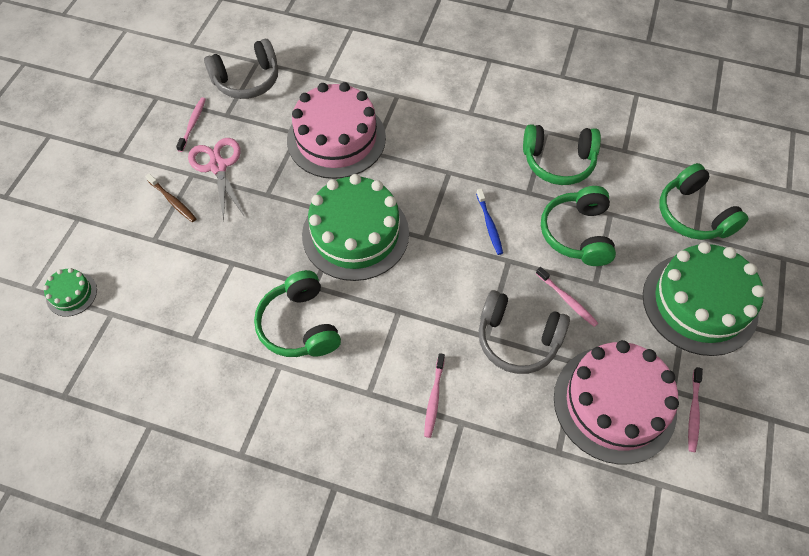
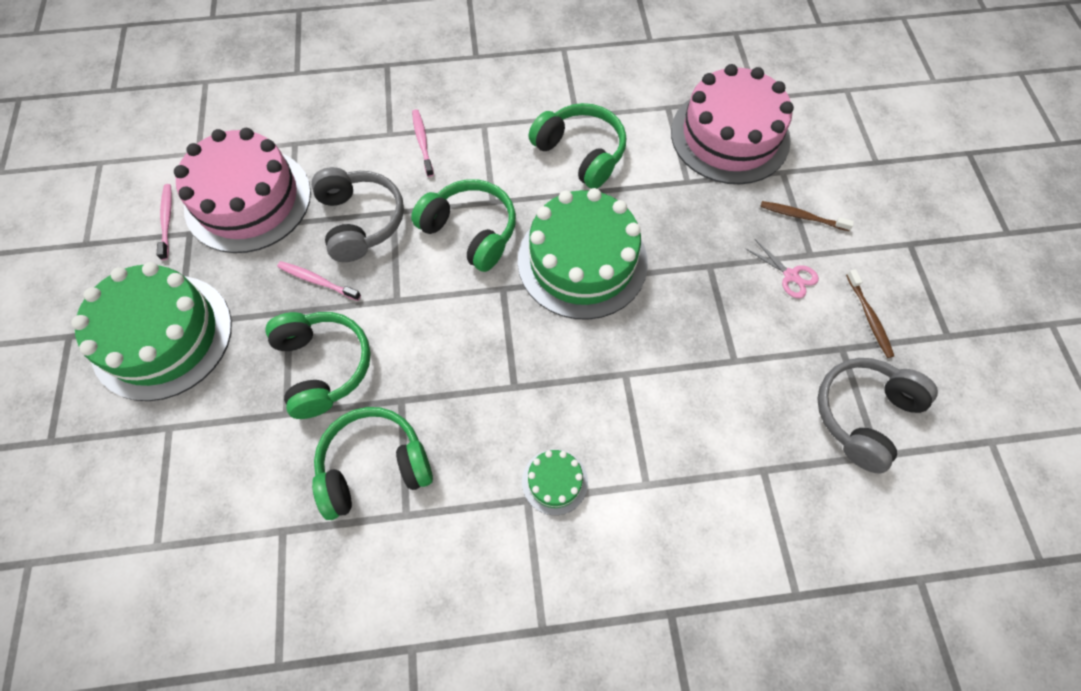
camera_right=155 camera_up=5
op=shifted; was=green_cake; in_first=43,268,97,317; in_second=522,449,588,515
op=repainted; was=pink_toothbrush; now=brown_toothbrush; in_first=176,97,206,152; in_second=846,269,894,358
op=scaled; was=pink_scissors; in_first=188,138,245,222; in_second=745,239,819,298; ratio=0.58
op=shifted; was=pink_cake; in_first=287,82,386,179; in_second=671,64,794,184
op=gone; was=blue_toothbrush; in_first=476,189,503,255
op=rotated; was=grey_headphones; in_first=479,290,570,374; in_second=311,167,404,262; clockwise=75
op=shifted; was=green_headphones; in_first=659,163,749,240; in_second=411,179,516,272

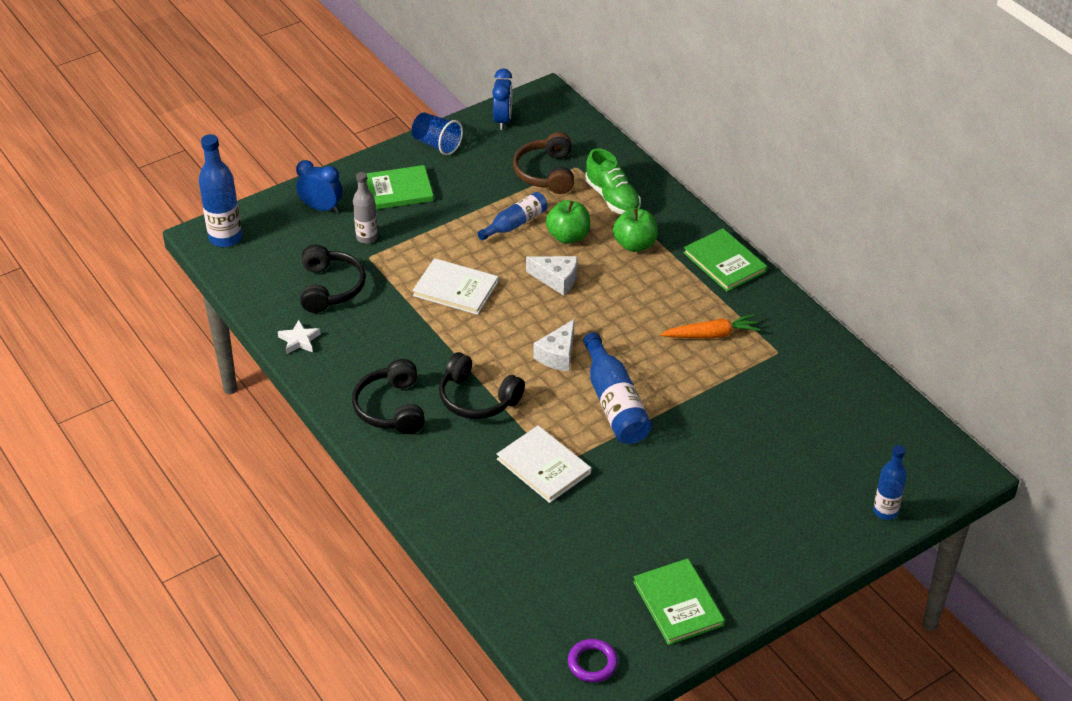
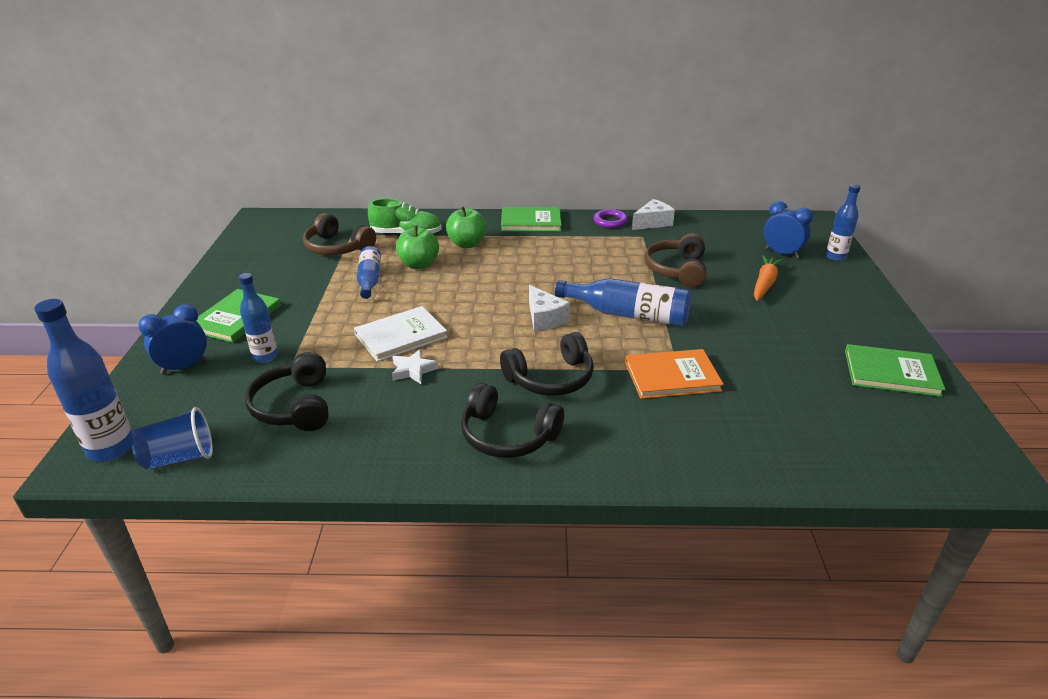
camera_right=-55 camera_up=-10
op=shifted; was=white_star; in_first=278,320,321,354; in_second=392,349,438,384
op=rotated; was=black_headphones; in_first=300,245,366,313; in_second=245,352,328,431; clockwise=-135
op=repainted; was=grey_bottle; now=blue_bottle; in_first=353,172,378,244; in_second=239,273,278,363
op=shifted; was=blue_cup; in_first=412,112,463,155; in_second=131,407,213,470
op=shifted; was=blue_clock; in_first=492,68,512,130; in_second=763,201,813,258
op=repainted; was=white_book; now=orange_book; in_first=497,425,591,503; in_second=625,349,724,399
op=shifted; was=white_cheese; in_first=526,256,577,296; in_second=632,199,675,230
op=shifted; was=purple_ring; in_first=568,639,618,682; in_second=594,209,628,228
op=shifted; was=orange_carrot; in_first=661,314,760,339; in_second=754,255,784,301
op=new; now=brown_headphones; in_second=645,233,707,287

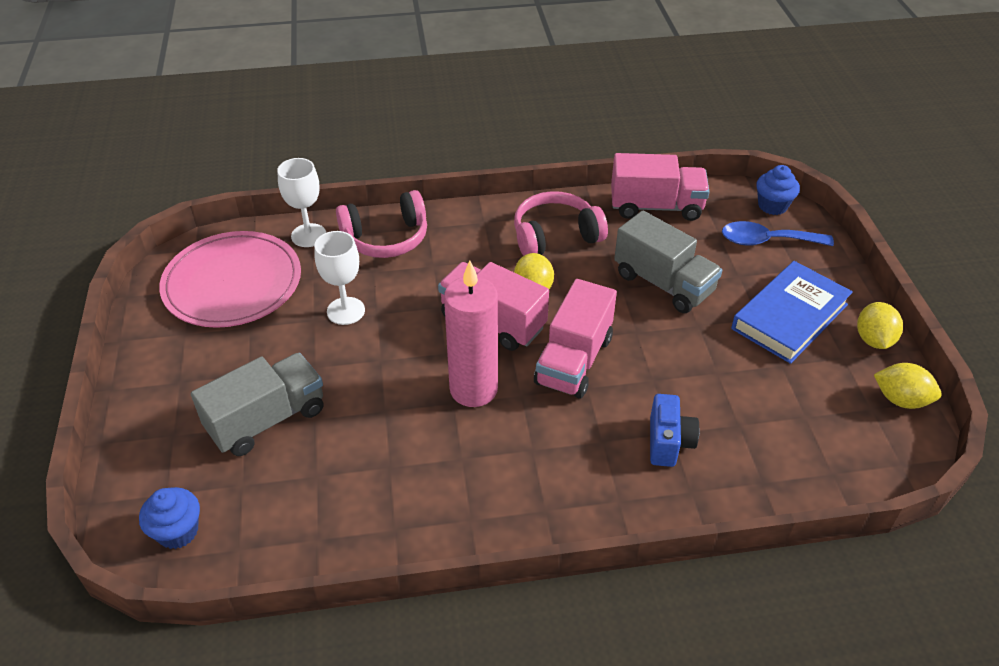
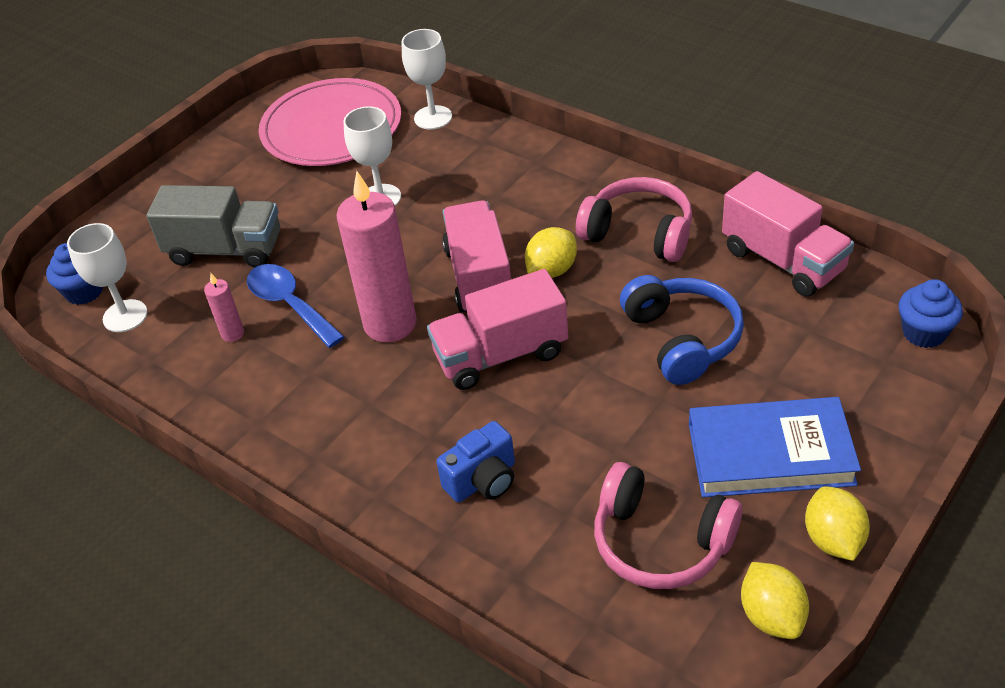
camera_right=50 camera_up=0
op=shifted; was=pink_headphones; in_first=336,190,427,258; in_second=594,462,742,589
op=swapped; was=grey_truck; now=blue_headphones; in_first=614,211,722,313; in_second=620,275,744,385
op=shifted; was=blue_spoon; in_first=722,221,834,246; in_second=247,264,345,348
op=rotated; was=yellow_lemon; in_first=857,302,903,349; in_second=805,486,870,561; clockwise=-60
op=new; now=white_goblet; in_second=67,223,148,332
op=new; now=pink_candle; in_second=204,273,244,342

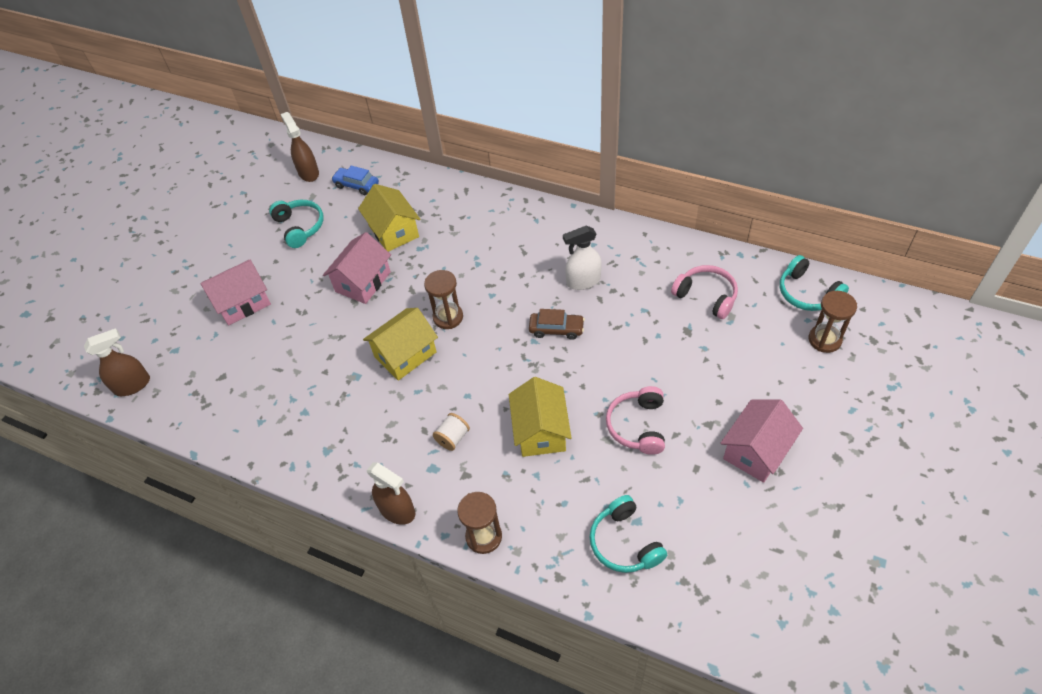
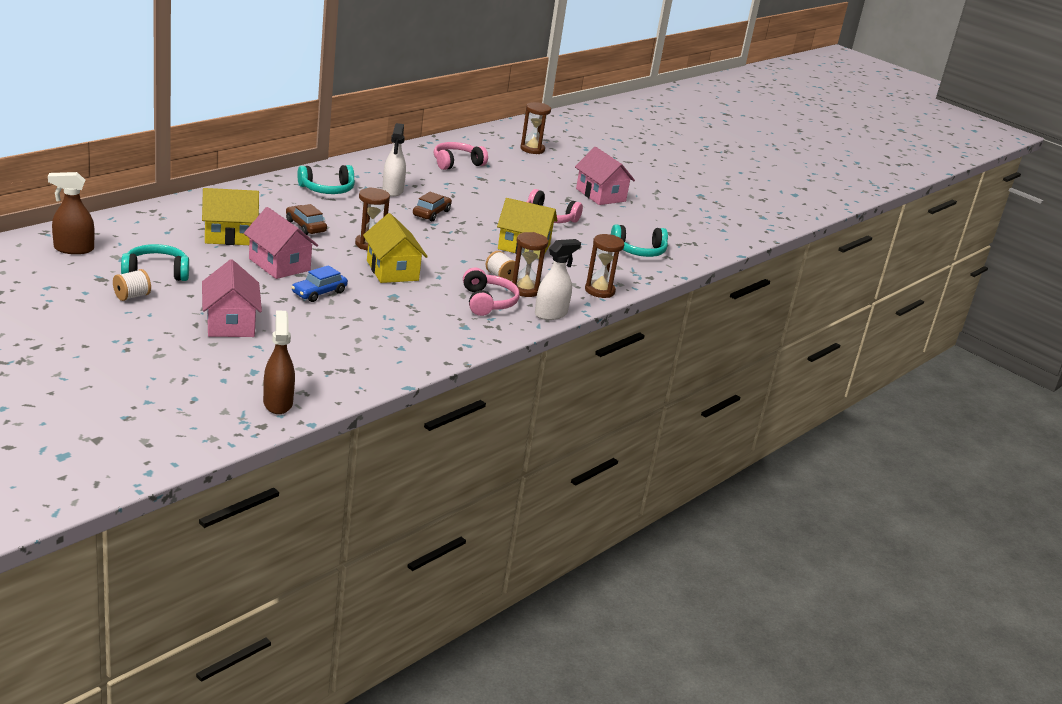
camera_right=-80 camera_up=-25
op=shifted; was=blue_car; in_first=331,165,379,195; in_second=291,265,348,302
op=repainted; was=brown_spray_bottle; now=white_spray_bottle; in_first=367,462,415,525; in_second=535,239,581,320
op=shifted; was=turquoise_headphones; in_first=780,255,849,311; in_second=297,165,355,194
op=new; now=white_spool; in_second=113,269,151,301
op=new; now=brown_car; in_second=286,204,327,235
op=new; now=pink_headphones; in_second=463,267,520,316
op=new; now=brown_hourglass; in_second=511,232,548,297

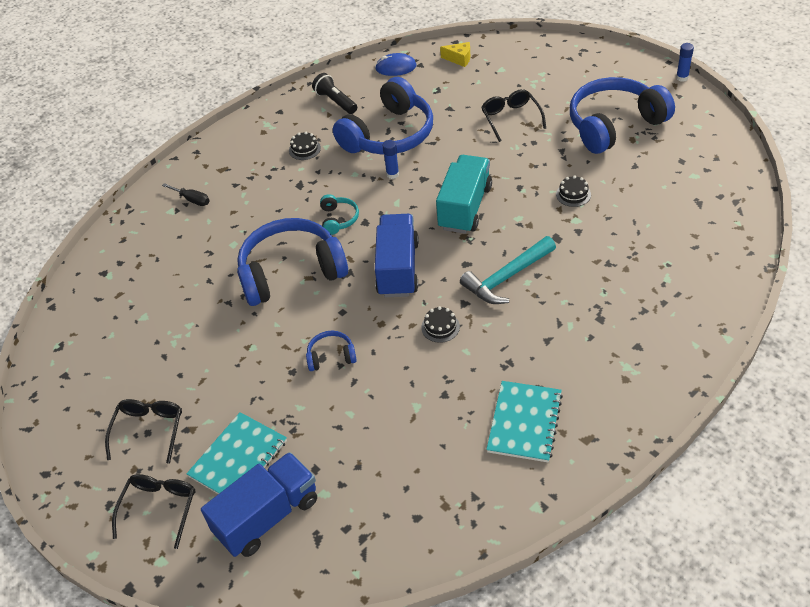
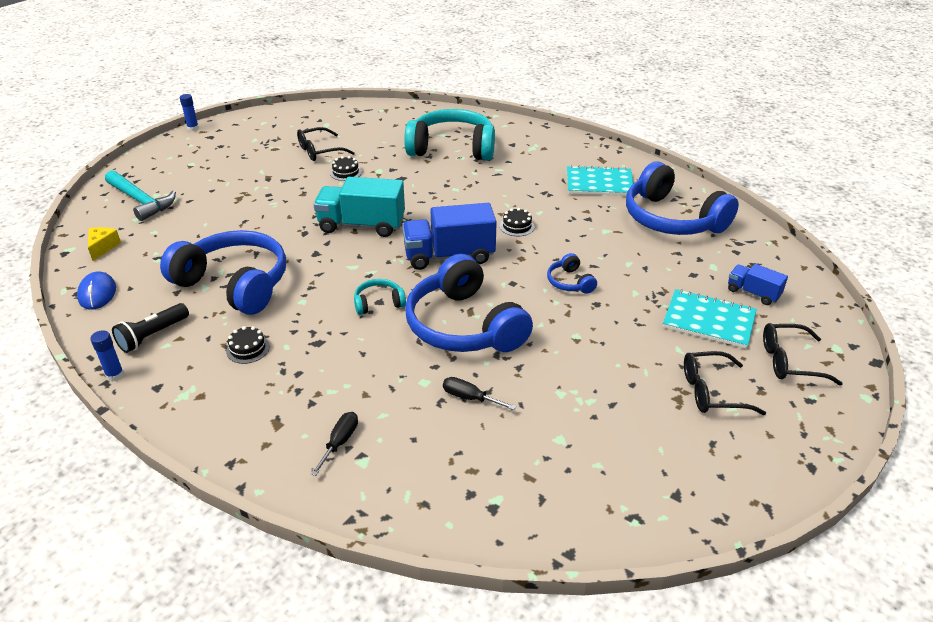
camera_right=-105 camera_up=-10
op=scaled; was=blue_truck; in_first=201,452,317,557; in_second=728,264,788,305; ratio=0.54
op=shifted; was=blue_glue_stick; in_first=382,140,399,179; in_second=90,330,124,382
op=shifted; was=turquoise_hammer; in_first=460,236,556,304; in_second=105,170,176,221
op=shifted; was=black_glasses; in_first=481,89,546,142; in_second=297,127,355,161
op=shifted; was=blue_headphones; in_first=570,77,675,154; in_second=626,161,739,235
op=new; now=turquoise_headphones; in_second=404,109,495,160
op=new; now=black_screwdriver; in_second=443,377,516,410

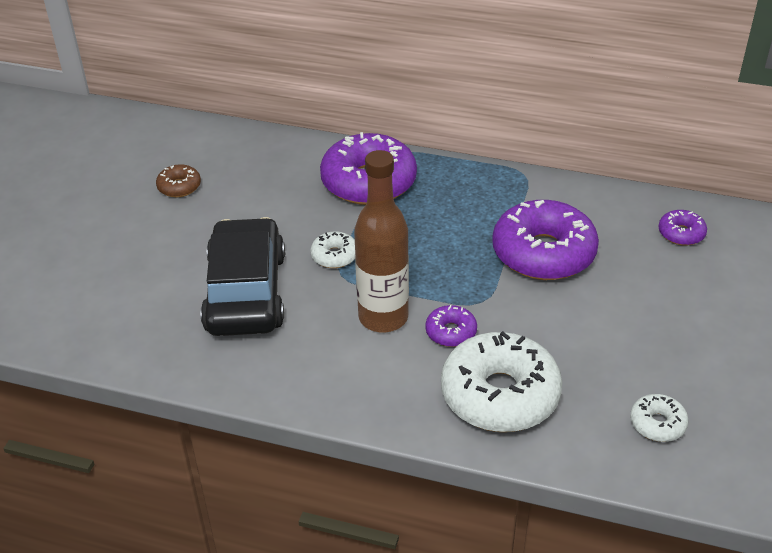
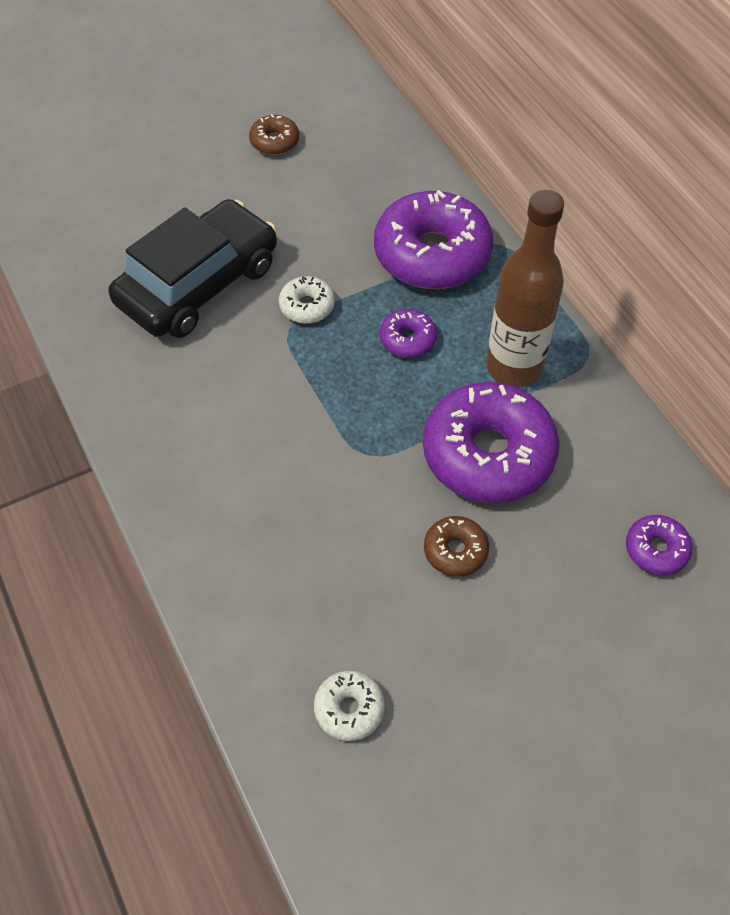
camera_right=45 camera_up=15
op=shifted; was=brown_bottle; in_first=354,150,409,332; in_second=486,190,564,387
op=shifted; was=purple_donut; in_first=425,305,477,347; in_second=380,309,437,358
op=gone; was=white_donut; in_first=441,331,562,432
op=new; now=brown_donut; in_second=424,516,489,577

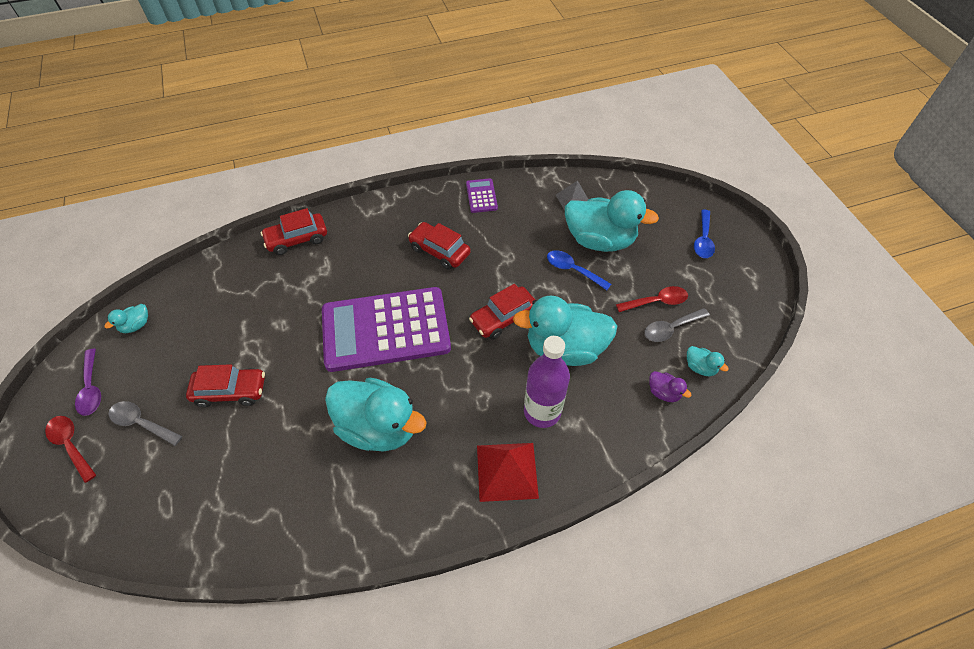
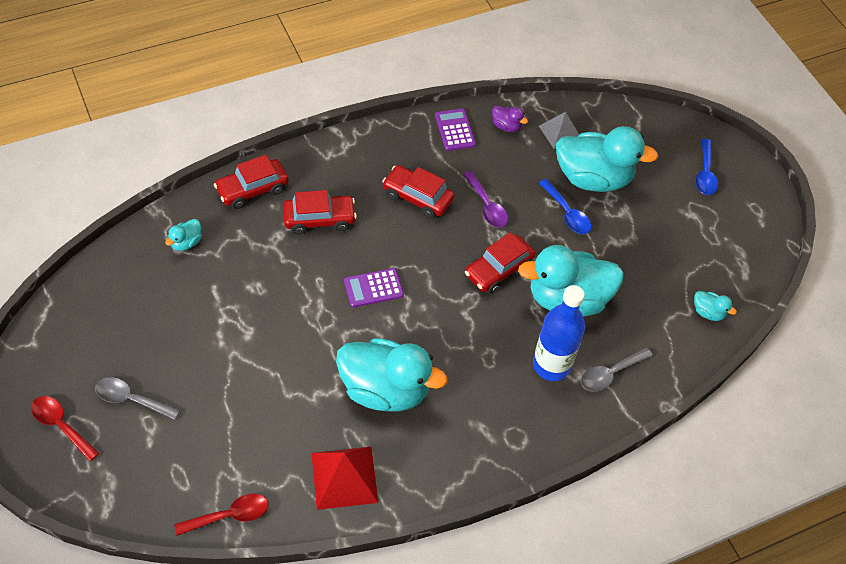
camera_right=-10 camera_up=0
op=shifted; was=purple_spoon; in_first=75,349,101,416; in_second=463,171,508,228
op=shifted; was=turquoise_duck; in_first=104,304,148,333; in_second=165,219,202,251
op=shifted; was=red_car; in_first=186,364,265,407; in_second=283,190,357,234
op=scaled; was=purple_calculator; in_first=322,287,451,372; in_second=344,268,404,308; ratio=0.41
op=shifted; was=red_pyramid; in_first=477,443,539,502; in_second=312,447,379,510
op=repainted; was=purple_bottle; now=blue_bottle; in_first=524,336,570,428; in_second=533,285,585,381
op=rotated; was=blue_spoon; in_first=547,250,611,290; in_second=539,179,591,234; clockwise=-150
op=shifted; was=red_spoon; in_first=616,286,688,312; in_second=174,494,269,536
op=shifted; was=grey_spoon; in_first=644,308,710,342; in_second=581,348,653,392
op=shifted; was=purple_duck; in_first=649,371,692,402; in_second=492,106,528,132

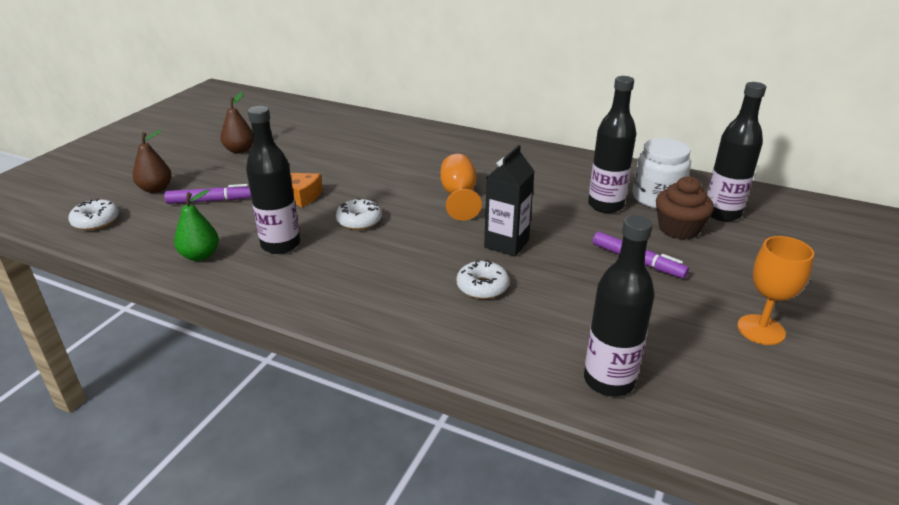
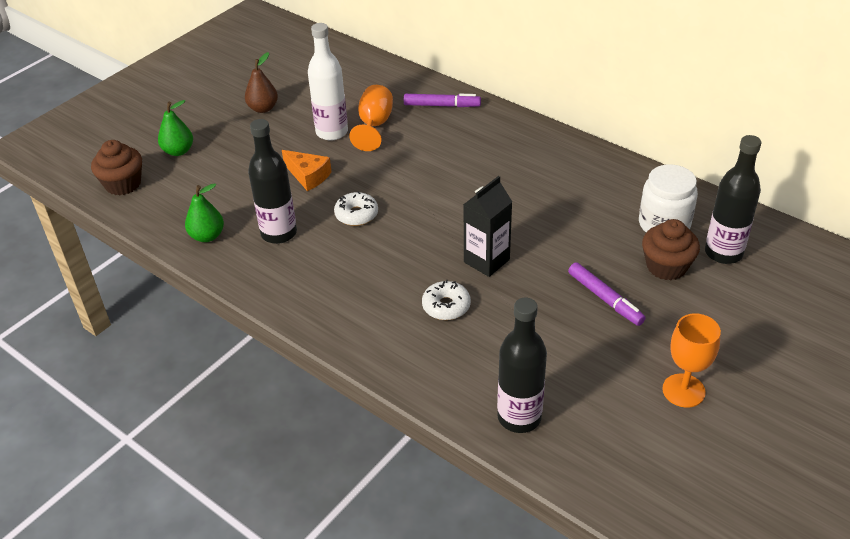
camera_right=15 camera_up=10
op=swapped; was=white_donut; now=brown_cupcake; in_first=68,198,119,230; in_second=91,140,142,196
op=repainted; was=brown_pear; now=green_pear; in_first=133,130,172,193; in_second=158,100,193,156
op=shifted; was=purple_marker; in_first=164,184,251,204; in_second=404,94,481,107
op=shifted; was=orange_goblet; in_first=440,154,482,221; in_second=349,85,393,151
op=gone; was=black_bottle; in_first=588,76,636,213
op=new; now=white_bottle; in_second=308,23,348,141

